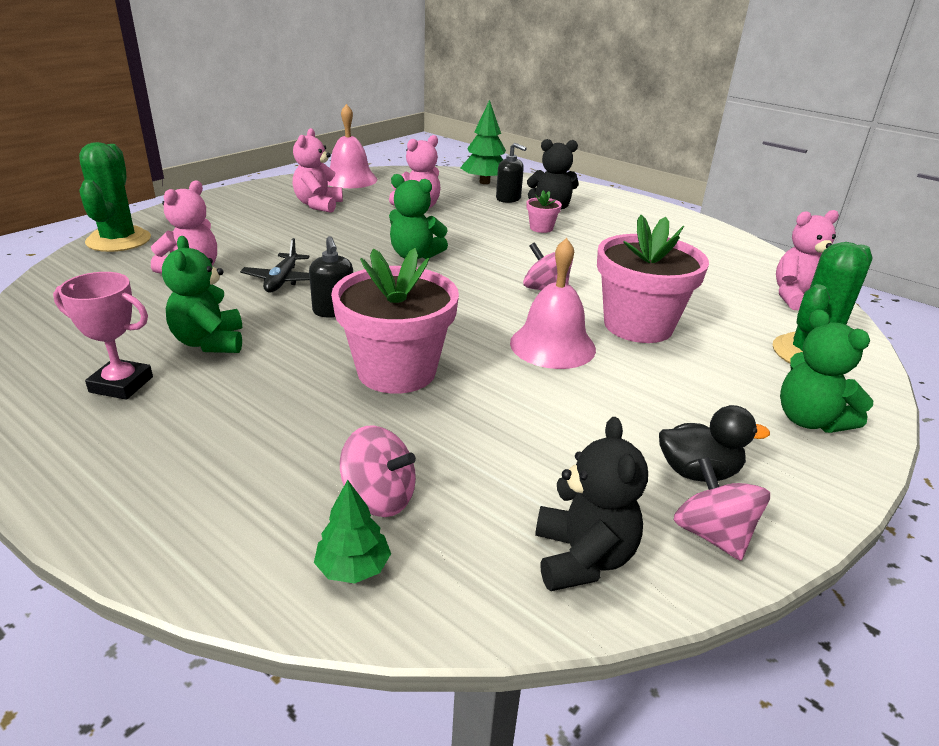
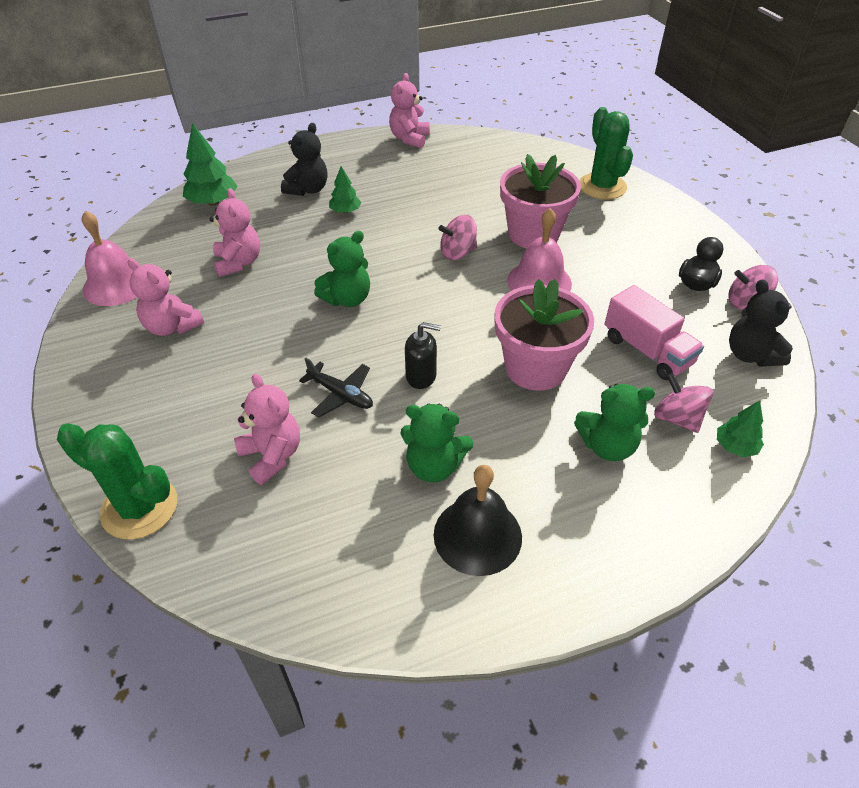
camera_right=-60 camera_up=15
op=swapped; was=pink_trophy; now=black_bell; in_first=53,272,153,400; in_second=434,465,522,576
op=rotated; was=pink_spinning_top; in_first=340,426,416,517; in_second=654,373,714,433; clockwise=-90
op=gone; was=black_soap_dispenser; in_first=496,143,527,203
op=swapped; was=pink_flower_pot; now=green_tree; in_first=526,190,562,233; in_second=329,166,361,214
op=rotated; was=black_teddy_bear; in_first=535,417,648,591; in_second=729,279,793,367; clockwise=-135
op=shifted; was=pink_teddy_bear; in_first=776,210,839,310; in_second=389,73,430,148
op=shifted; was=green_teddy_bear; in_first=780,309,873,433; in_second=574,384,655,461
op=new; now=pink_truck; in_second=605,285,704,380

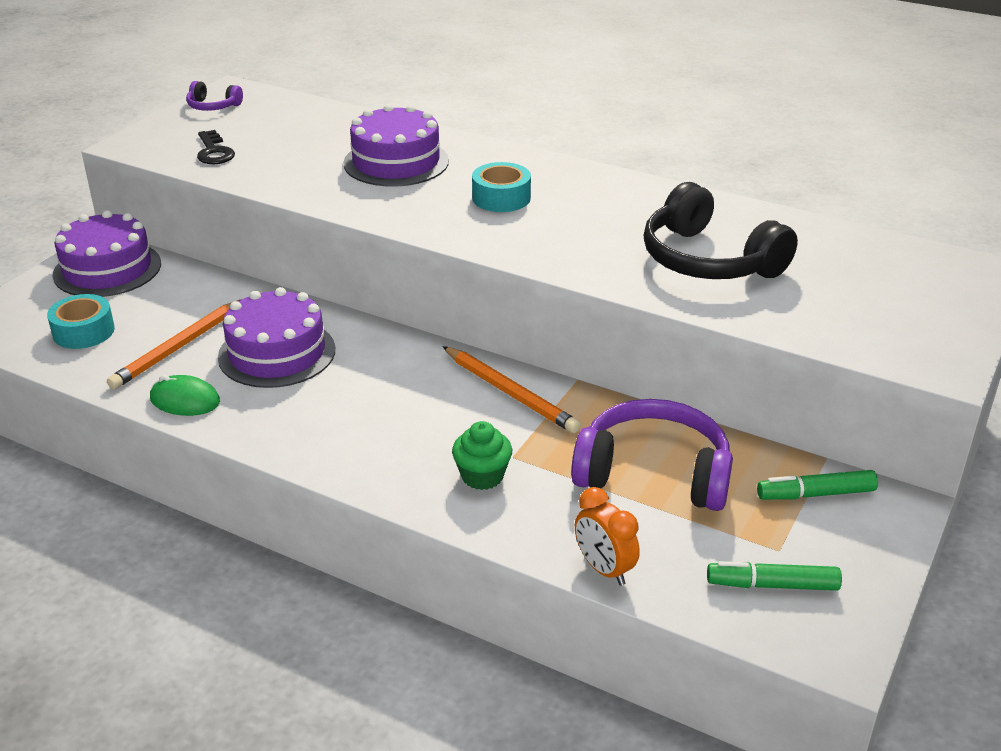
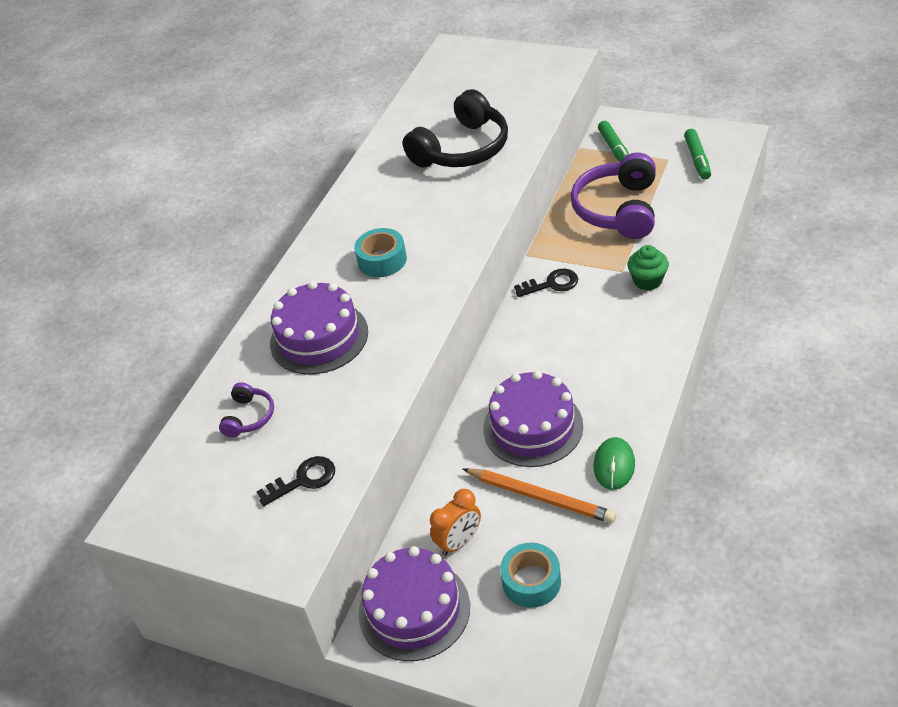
camera_right=-90 camera_up=10
op=shifted; was=purple_headphones; in_first=186,81,243,111; in_second=219,382,274,437
op=swapped; was=orange_pencil; now=black_key; in_first=442,346,581,433; in_second=514,268,578,297
op=shifted; was=orange_clock; in_first=575,487,640,586; in_second=430,489,481,555

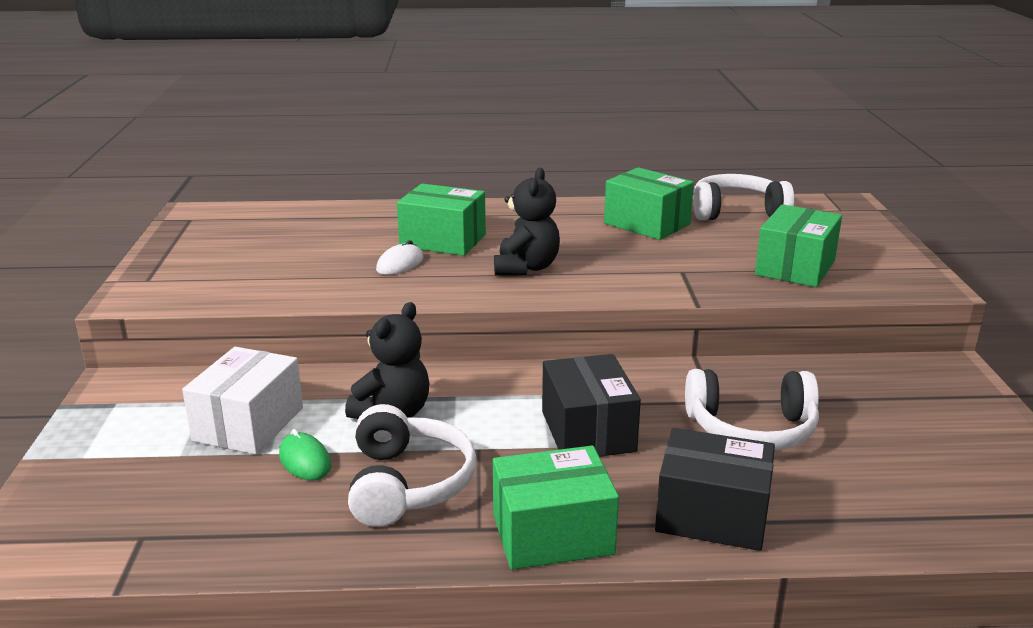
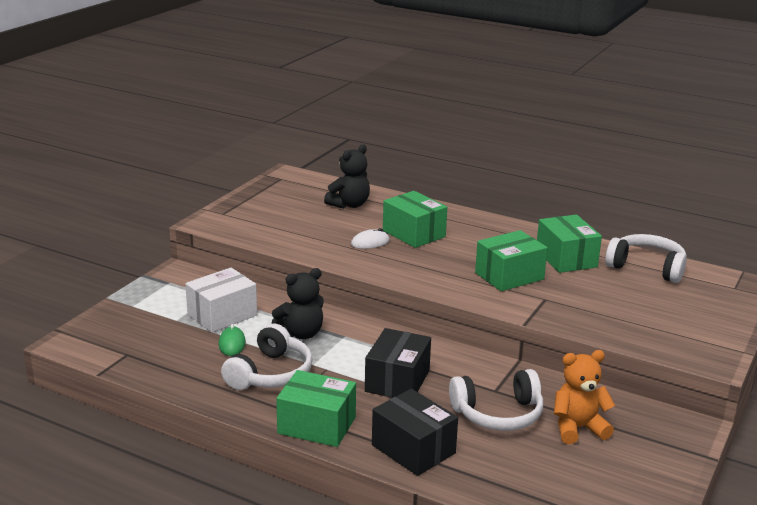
camera_right=30 camera_up=0
op=shifted; was=black_teddy_bear; in_first=494,168,560,275; in_second=324,145,370,209
op=rotated; was=white_headphones; in_first=685,369,819,450; in_second=449,369,543,431; clockwise=-45
op=shifted; was=green_box; in_first=755,204,842,287; in_second=475,230,548,291
op=new; now=orange_teddy_bear; in_second=554,350,616,444

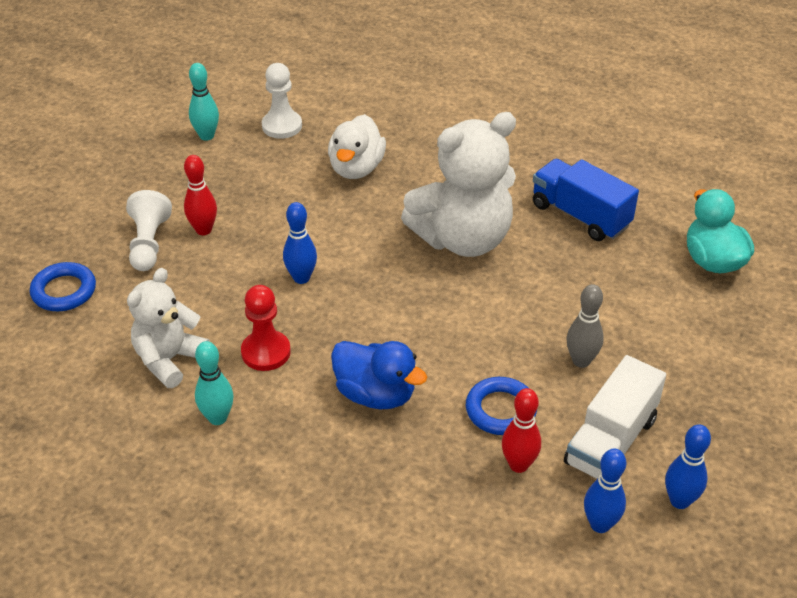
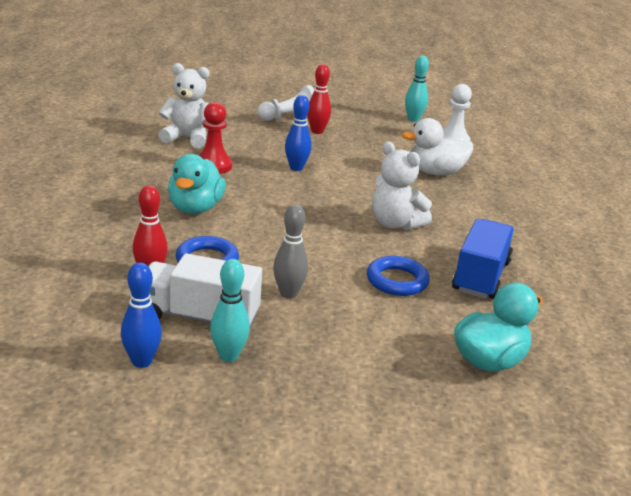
camera_right=65 camera_up=-15
op=shifted; was=blue_ring; in_first=30,262,96,311; in_second=367,256,430,296
op=shifted; was=turquoise_bowling_pin; in_first=195,341,234,425; in_second=210,259,250,362
op=repainted; was=blue_duck; now=turquoise_duck; in_first=331,341,427,409; in_second=168,154,226,214
op=scaled; was=white_teddy_bear; in_first=401,112,516,257; in_second=372,142,432,230; ratio=0.61
op=gone; was=blue_bowling_pin; in_first=584,448,626,533

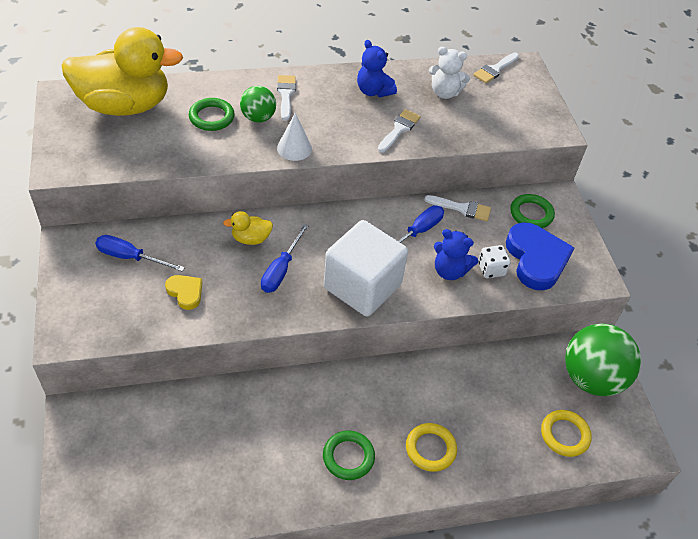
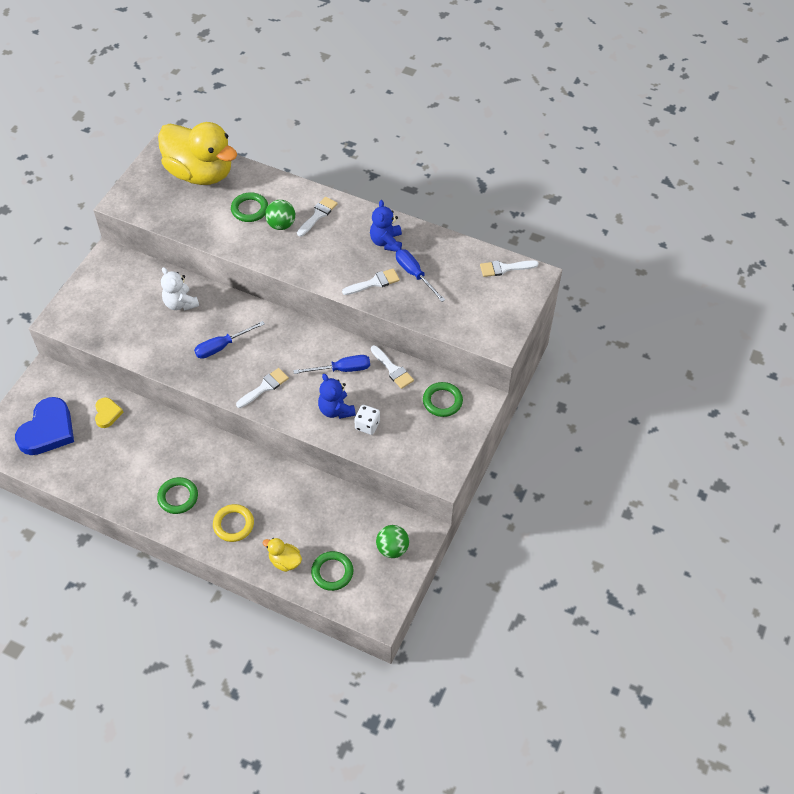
camera_right=40 camera_up=5
op=shifted; was=blue_screwdriver; in_first=95,235,185,272; in_second=396,249,445,302
op=shifted; was=yellow_heart; in_first=165,275,202,310; in_second=95,397,124,428
op=shifted; was=yellow_duck; in_first=223,211,273,245; in_second=263,538,302,572
op=gone; was=white_cone; in_first=277,113,312,161
op=swapped; was=white_cube; now=white_brush; in_first=323,220,408,317; in_second=236,368,289,408
op=shifted; was=white_teddy_bear; in_first=429,47,470,99; in_second=161,267,199,311
op=shifted; was=blue_heart; in_first=506,222,575,290; in_second=15,397,74,455
op=repainted; was=yellow_ring; now=green_ring; in_first=541,410,592,457; in_second=311,551,353,591
op=scaled; was=green_ball; in_first=565,323,641,396; in_second=376,525,409,558; ratio=0.54

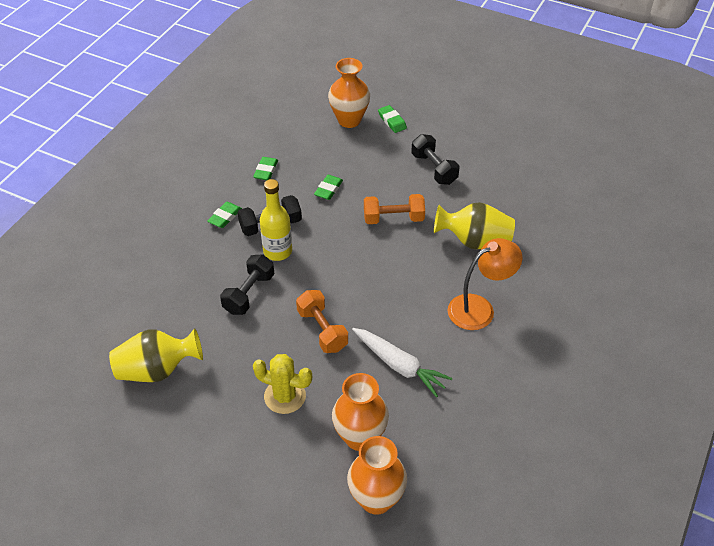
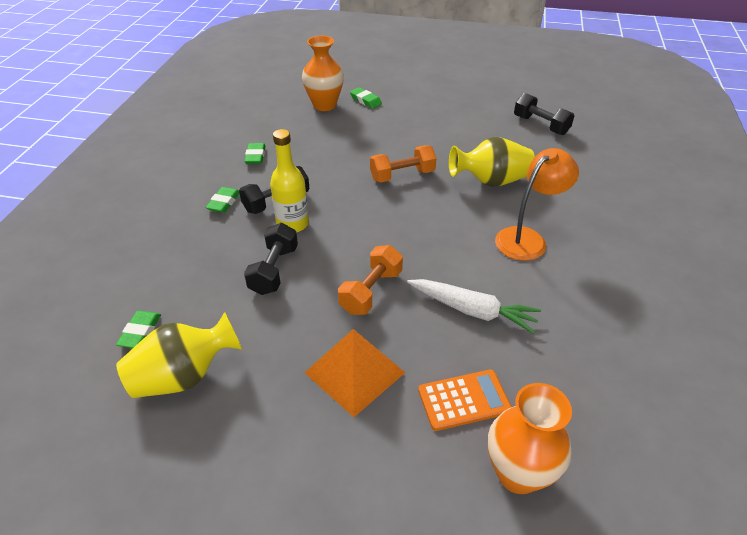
camera_right=-15 camera_up=-5
op=swapped; was=yellow_cactus; now=orange_pyramid; in_first=253,354,312,414; in_second=305,329,406,417
op=rotated; was=orange_dumbbell; in_first=296,290,348,353; in_second=338,245,403,315; clockwise=75
op=shifted; was=green_eraser; in_first=314,175,343,200; in_second=116,311,161,348
op=swapped; was=orange_vase; now=orange_calculator; in_first=332,373,389,451; in_second=418,370,512,431
op=shifted; was=black_dumbbell; in_first=411,134,460,185; in_second=514,93,574,135

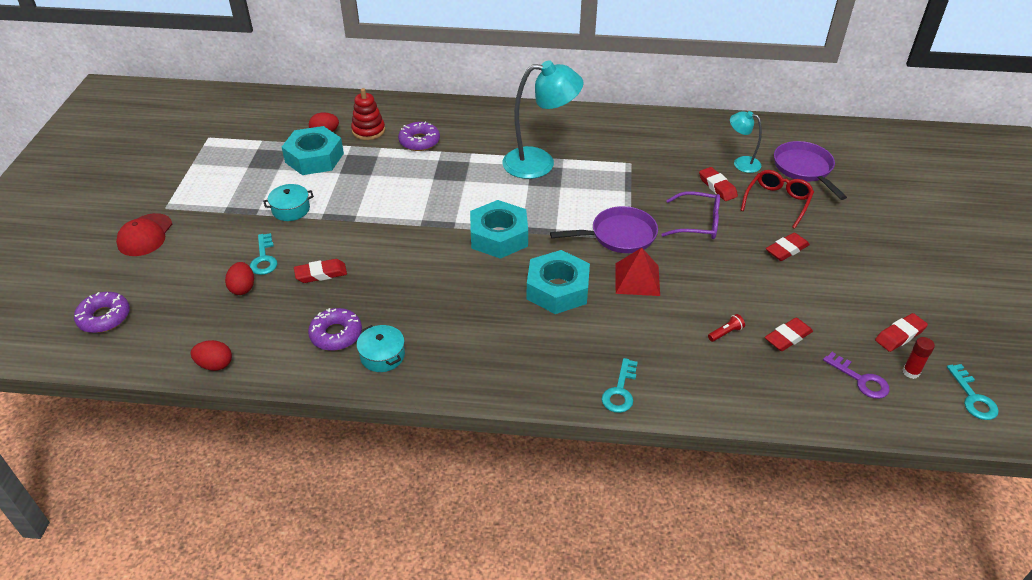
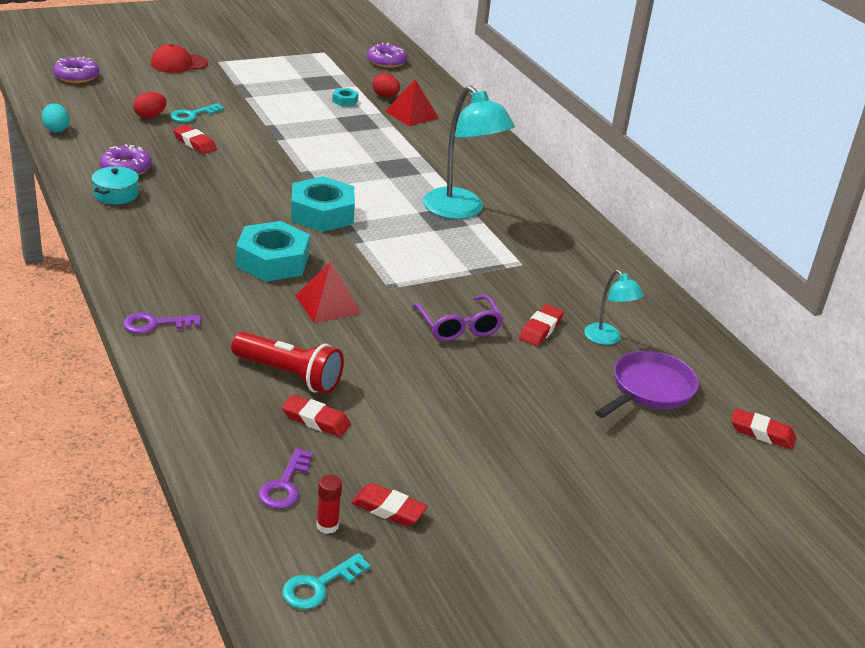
camera_right=55 camera_up=-10
op=repainted; was=red_egg; now=turquoise_egg; in_first=191,340,232,371; in_second=42,103,70,132
op=gone; was=turquoise_pot; in_first=263,184,314,221
op=scaled; was=turquoise_nut; in_first=282,126,344,175; in_second=332,88,358,106; ratio=0.44
op=swapped; was=red_stacking_toy; now=red_pyramid; in_first=351,88,385,140; in_second=385,79,439,126
op=shifted; was=purple_donut; in_first=398,122,440,151; in_second=367,43,407,68
op=gone; was=purple_pan; in_first=550,206,658,253
op=repainted; was=turquoise_key; now=purple_key; in_first=602,358,638,413; in_second=123,313,201,334
op=scaled; was=red_flashlight; in_first=708,314,745,342; in_second=231,332,344,394; ratio=2.43
op=rotated; was=turquoise_lamp; in_first=730,111,762,173; in_second=584,270,644,345; clockwise=150
op=gone; was=red_glasses; in_first=741,170,814,229
op=shifted; was=red_eraser; in_first=766,232,810,261; in_second=731,408,796,449

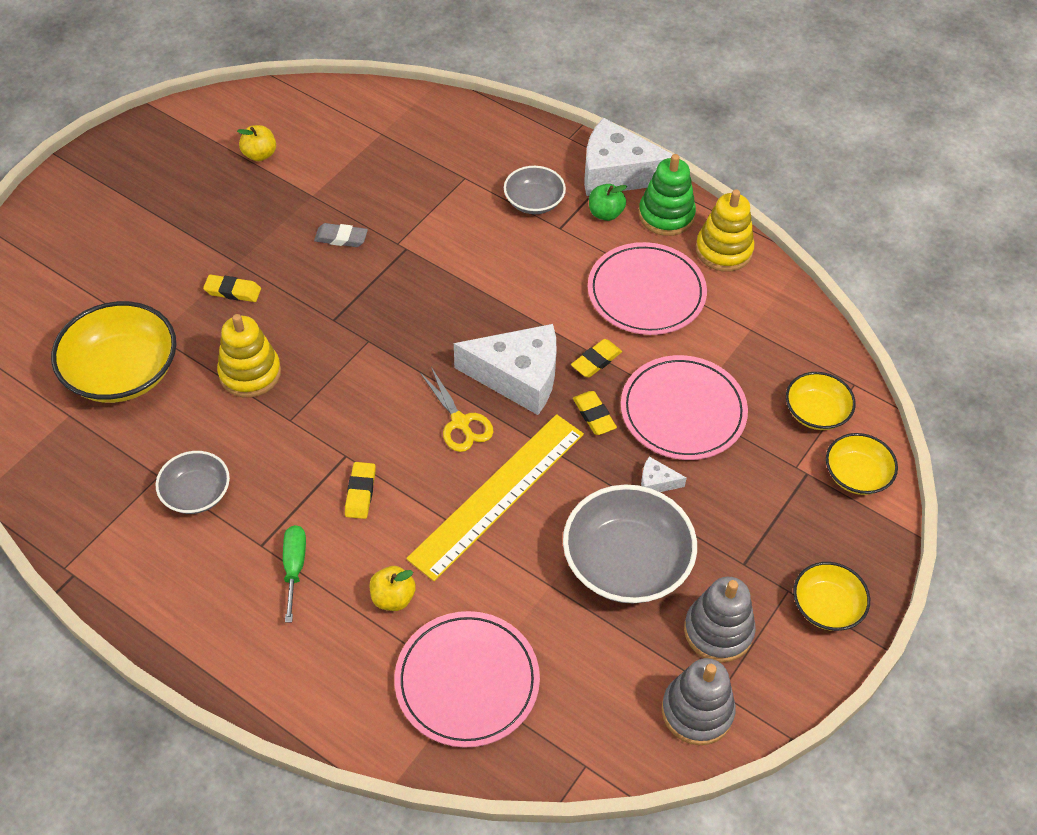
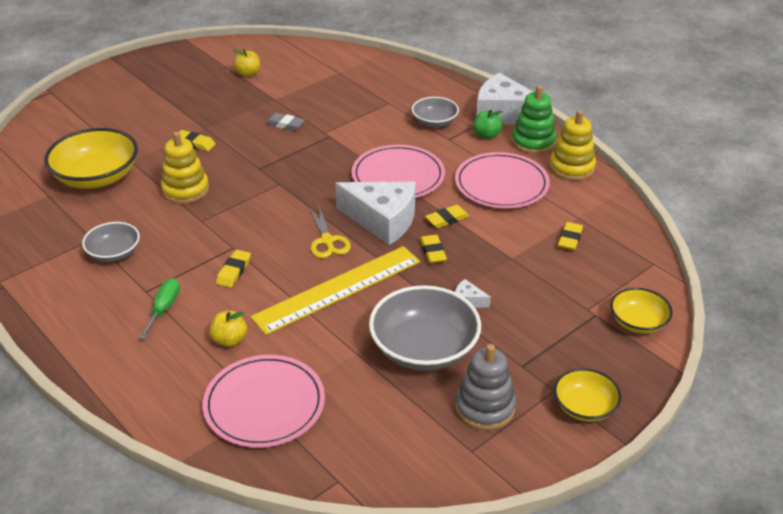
camera_right=15 camera_up=-15
op=shifted; was=pink_plate; in_first=621,355,748,460; in_second=352,145,445,198
op=gone; was=grey_stacking_toy; in_first=662,658,736,745
op=gone; was=yellow_bowl; in_first=786,372,856,430
op=new; now=yellow_eraser; in_second=558,222,583,250

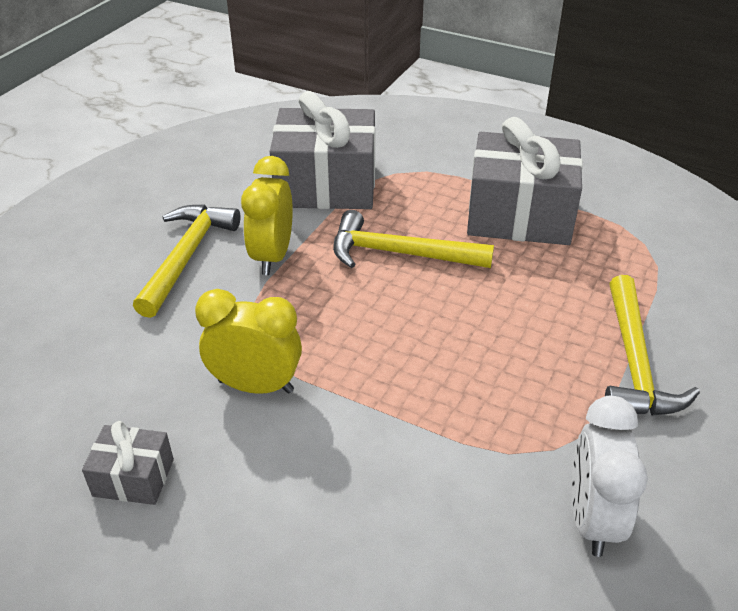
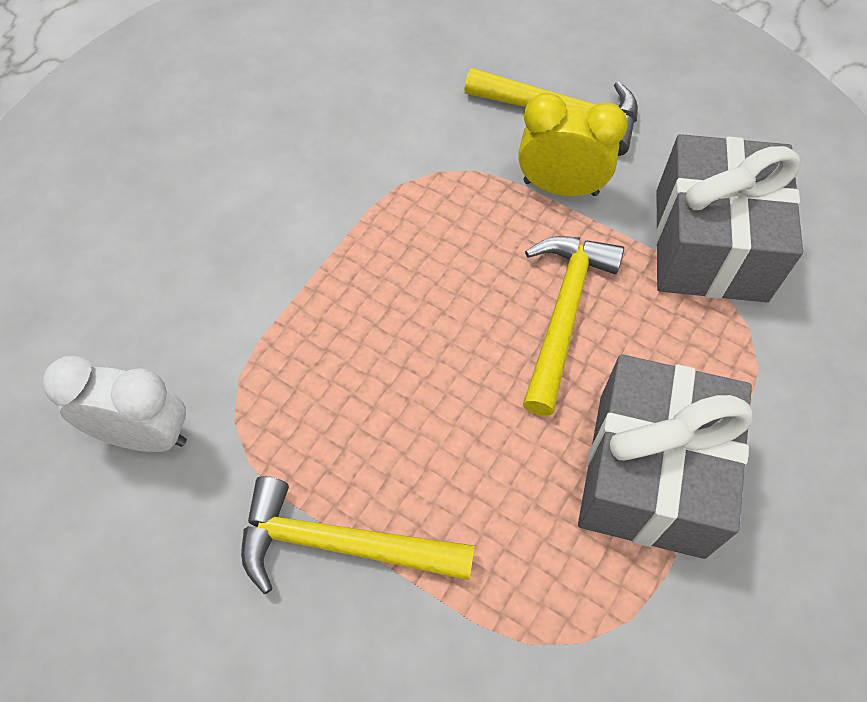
camera_right=95 camera_up=20
op=gone; was=grey_gift; in_first=82,421,174,505
op=gone; was=yellow_clock; in_first=195,289,302,394

